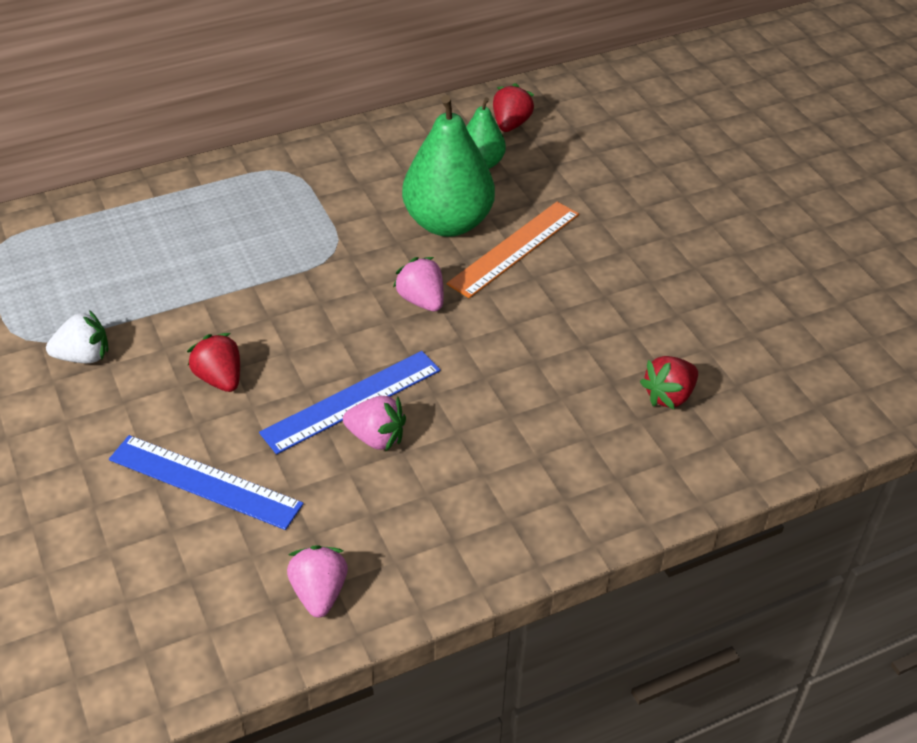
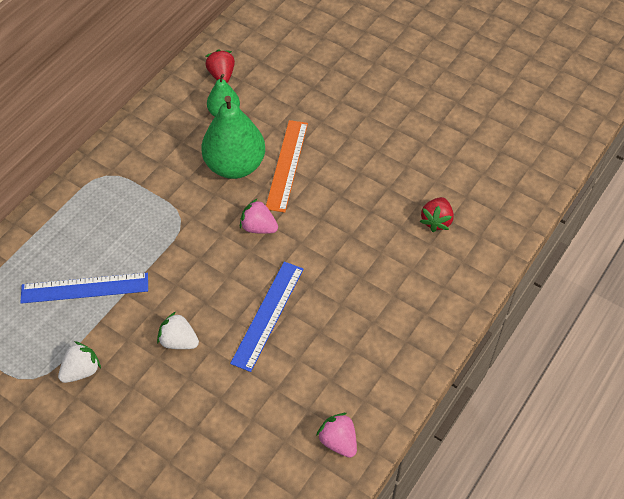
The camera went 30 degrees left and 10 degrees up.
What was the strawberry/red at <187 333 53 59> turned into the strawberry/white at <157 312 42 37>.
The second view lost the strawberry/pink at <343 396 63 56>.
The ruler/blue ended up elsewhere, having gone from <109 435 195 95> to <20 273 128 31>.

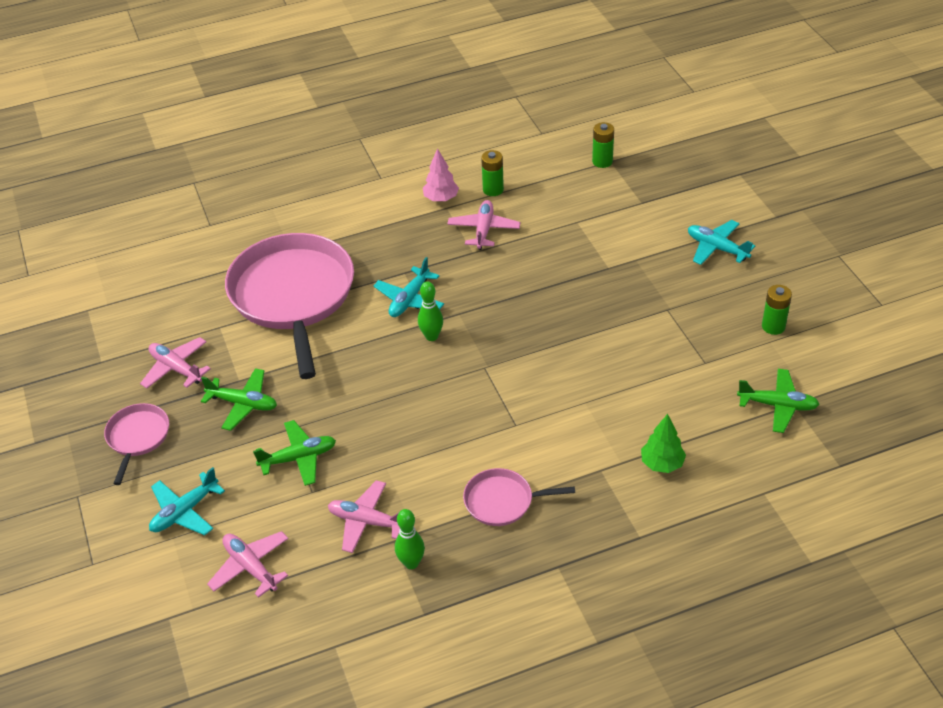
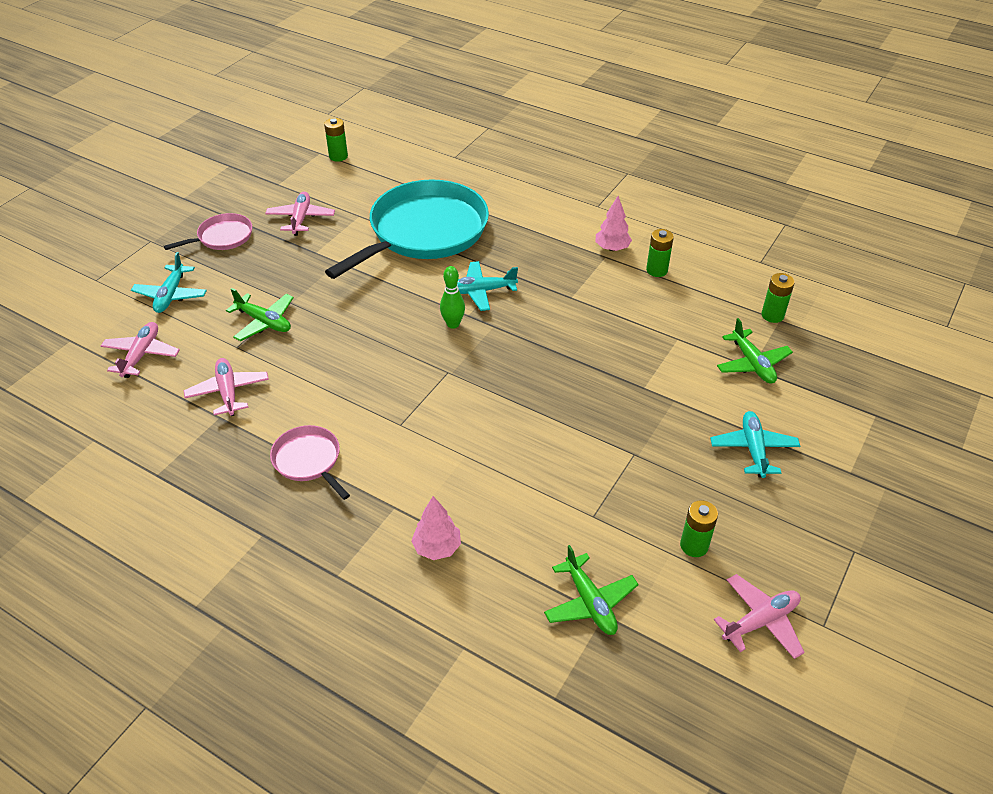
The camera went 50 degrees right and 0 degrees up.
The plane/pink ended up elsewhere, having gone from <447 200 74 50> to <714 574 91 85>.
What was the pan/pink at <225 233 129 146> turned into the pan/turquoise at <325 179 164 100>.
The plane/green ended up elsewhere, having gone from <201 368 76 63> to <717 318 76 66>.
What was the tree/green at <641 414 45 59> turned into the tree/pink at <411 496 50 64>.
The plane/turquoise at <149 467 76 68> ended up facing another way, 90 degrees counterclockwise from before.
The second view lost the bowling pin/green at <395 509 30 60>.
The second view gained the battery/green at <324 118 24 44>.

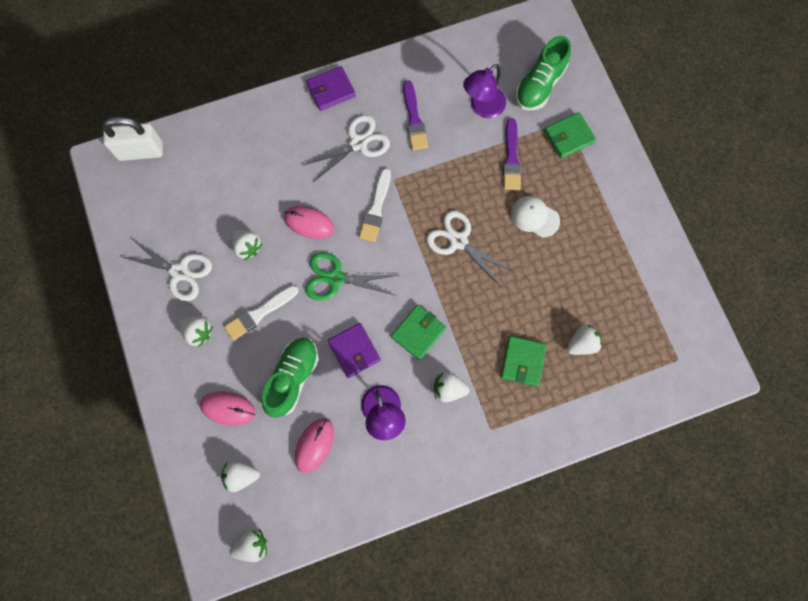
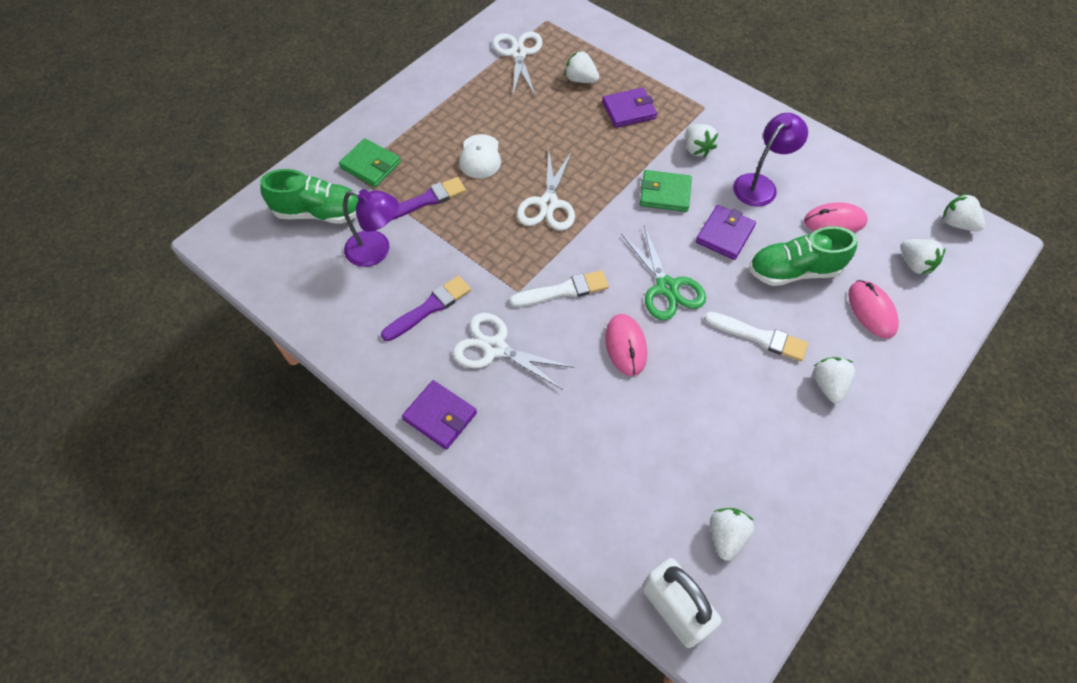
The camera went 120 degrees left and 15 degrees down.
The strawberry/white ended up elsewhere, having gone from <231 230 31 31> to <710 508 44 53>.
The scissors/white ended up elsewhere, having gone from <120 239 92 62> to <493 32 50 63>.
What was the wallet/green at <501 336 45 51> turned into the wallet/purple at <602 88 55 40>.

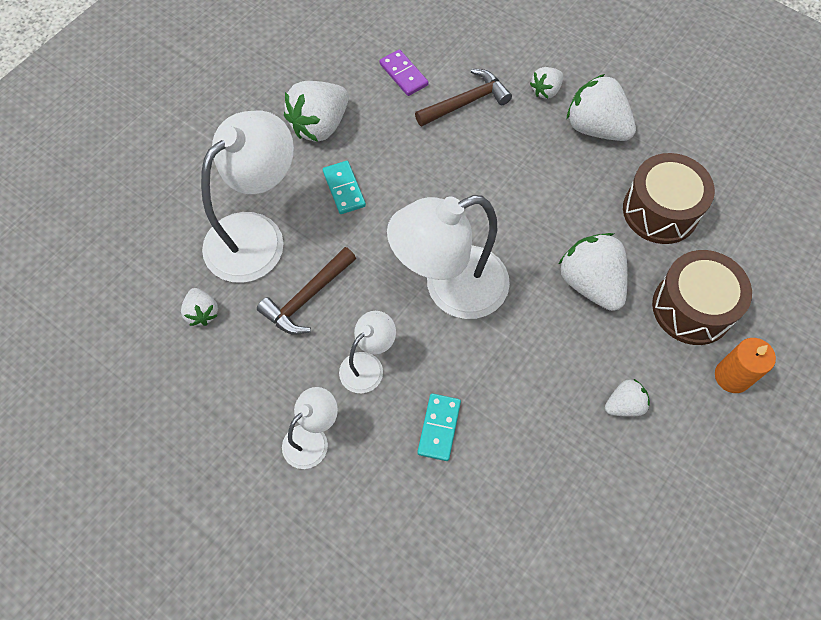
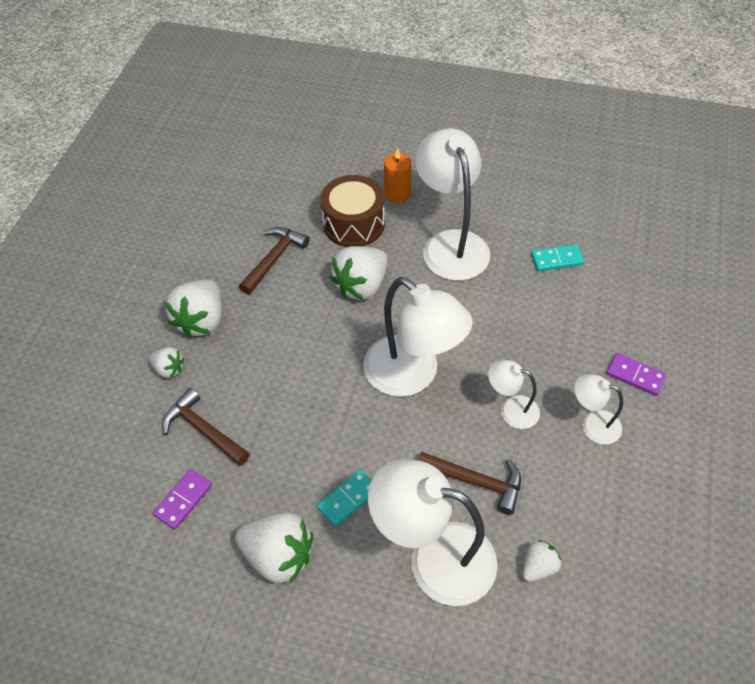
The camera went 110 degrees left and 10 degrees down.
Where the drum/brown stood at <623 153 92 91>, the hammer/brown came to stand at <239 227 70 68>.
Where the strawberry/white stood at <605 379 45 38>, the lamp/white came to stand at <415 128 75 153>.
The domino/turquoise ended up elsewhere, having gone from <417 393 44 68> to <531 244 53 27>.
The second view gained the domino/purple at <606 353 61 43>.

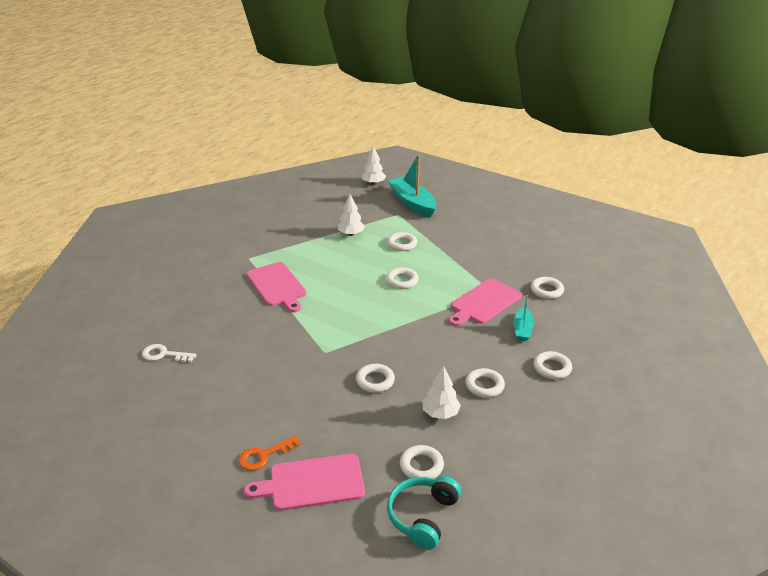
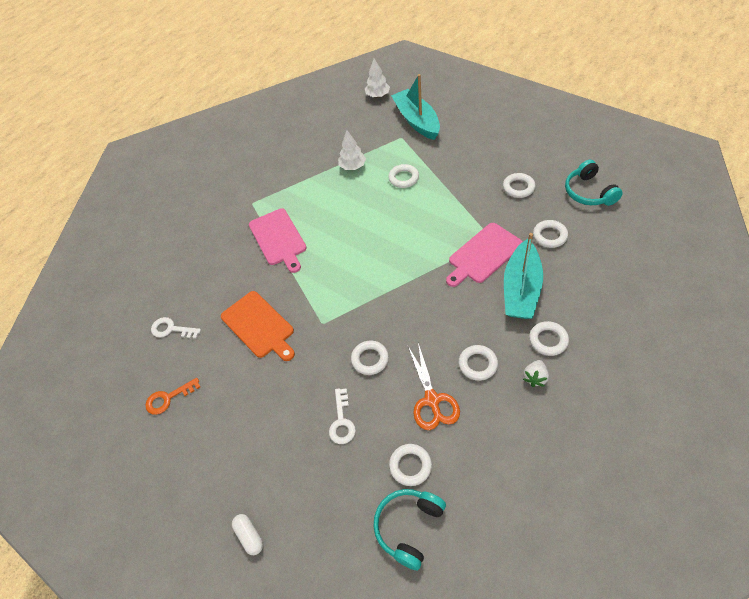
The camera went 10 degrees right and 20 degrees up.
The ring/white ended up elsewhere, having gone from <386 268 33 21> to <503 173 33 25>.
The size of the boat/turquoise at <514 295 20 46> changed by a factor of 1.87.
Where the tree/white stood at <423 365 38 54>, the scissors/orange came to stand at <408 343 52 87>.
The key/orange ended up elsewhere, having gone from <239 435 62 36> to <145 378 55 37>.
The second view lost the cutting board/pink at <244 454 121 57>.
The second view gained the headphones/turquoise at <565 160 58 46>.
The second view gained the cutting board/orange at <221 291 74 70>.
The second view gained the strawberry/white at <523 360 26 27>.
The second view gained the key/white at <329 388 27 56>.
The second view gained the capsule/white at <232 514 31 41>.

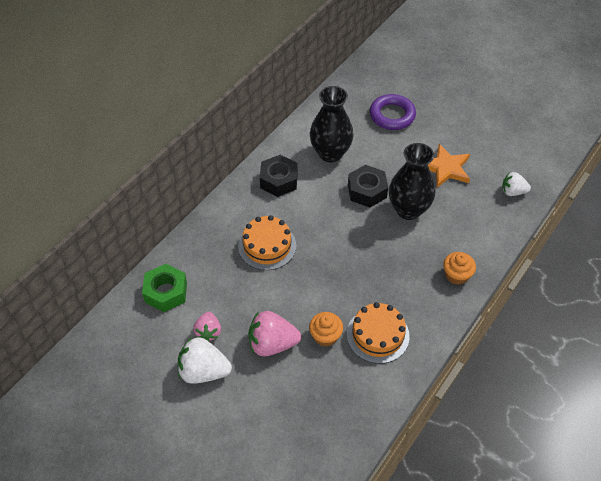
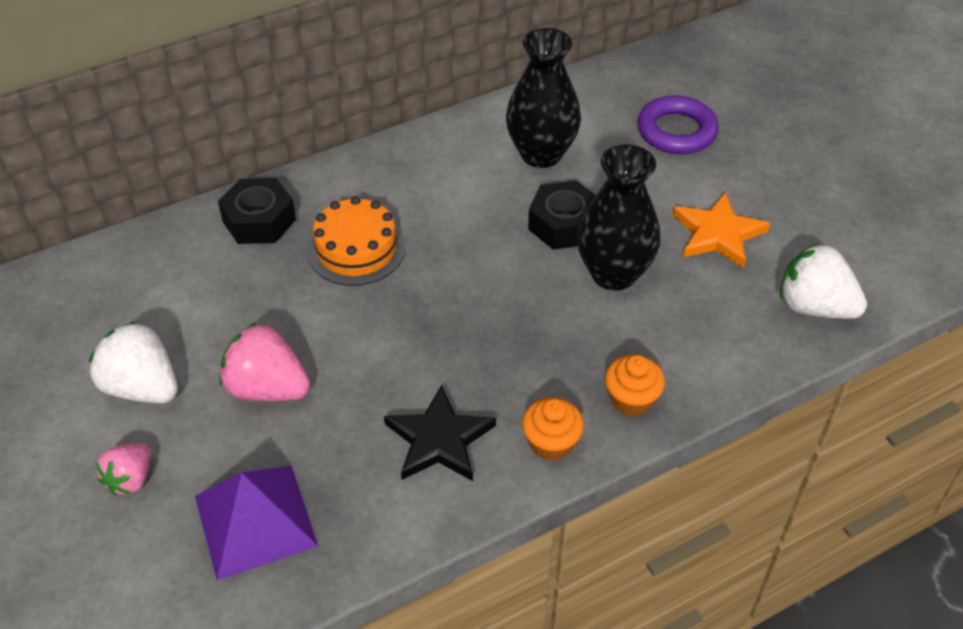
The camera went 25 degrees right and 5 degrees down.
The nut/black ended up elsewhere, having gone from <260 155 38 42> to <218 178 78 66>.
The size of the strawberry/white at <502 172 29 24> changed by a factor of 1.62.
The second view lost the nut/green at <142 264 45 48>.
Where the cake/orange stood at <347 302 63 62>, the star/black came to stand at <384 385 112 96>.
The strawberry/pink ended up elsewhere, having gone from <193 312 28 29> to <96 443 55 52>.
The cupcake/orange ended up elsewhere, having gone from <309 312 34 35> to <522 398 62 63>.
The second view gained the pyramid/purple at <195 466 123 114>.

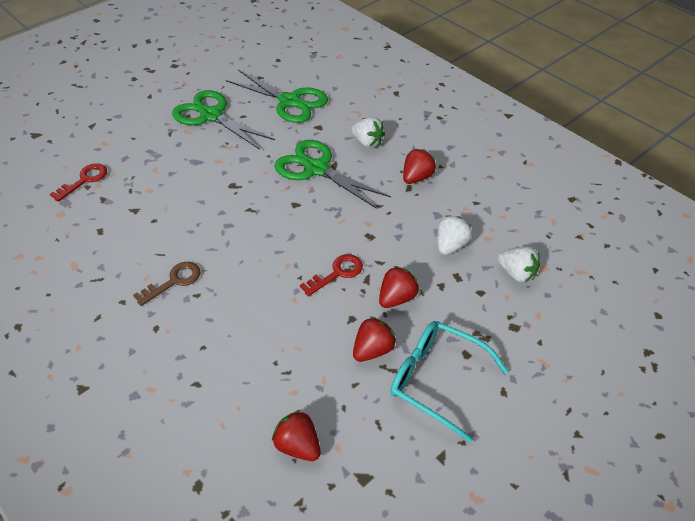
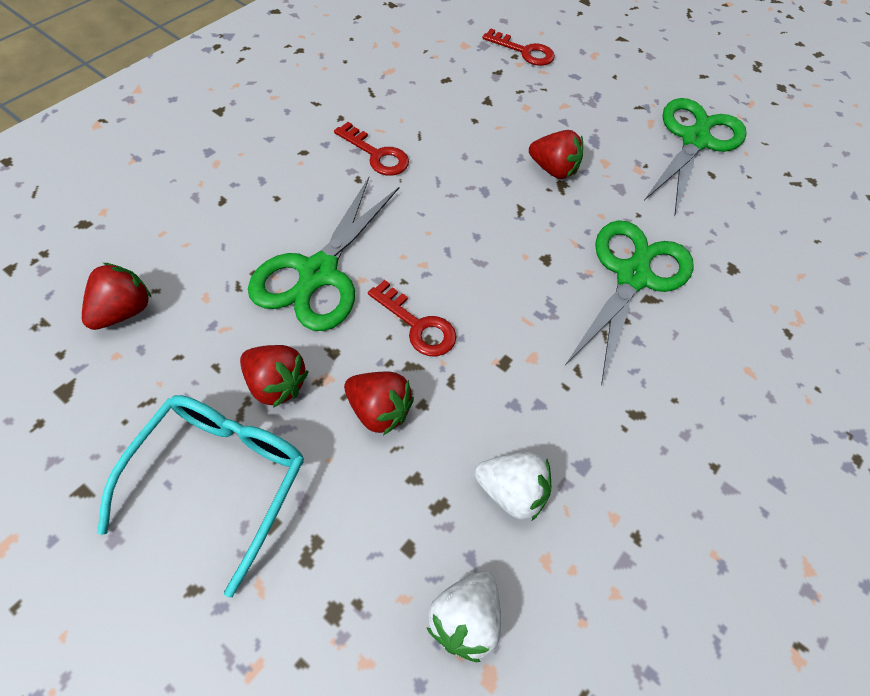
The camera went 75 degrees right and 10 degrees up.
The scissors/green ended up elsewhere, having gone from <226 70 102 53> to <248 177 152 154>.
The second view lost the strawberry/white at <351 117 34 31>.
The strawberry/red ended up elsewhere, having gone from <403 149 33 35> to <529 130 54 49>.
What was the key/brown at <133 262 68 44> turned into the key/red at <334 122 75 54>.

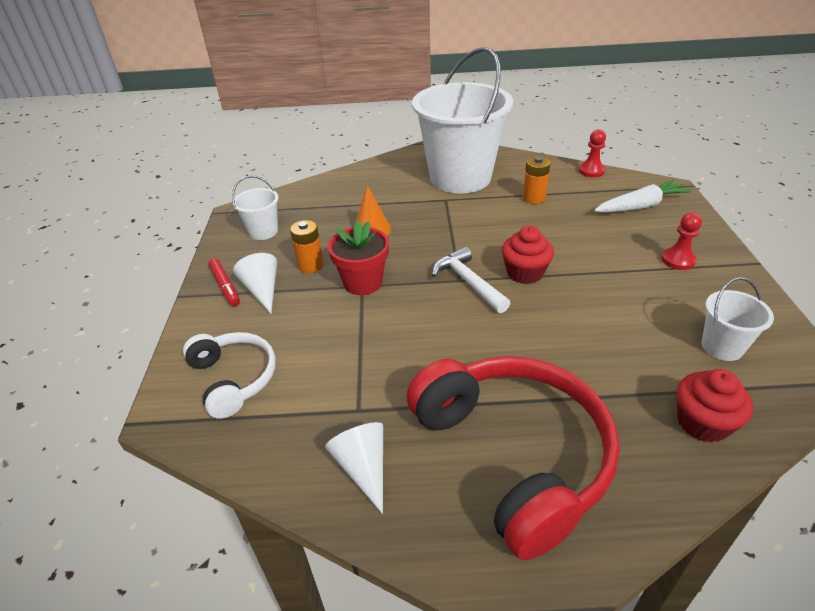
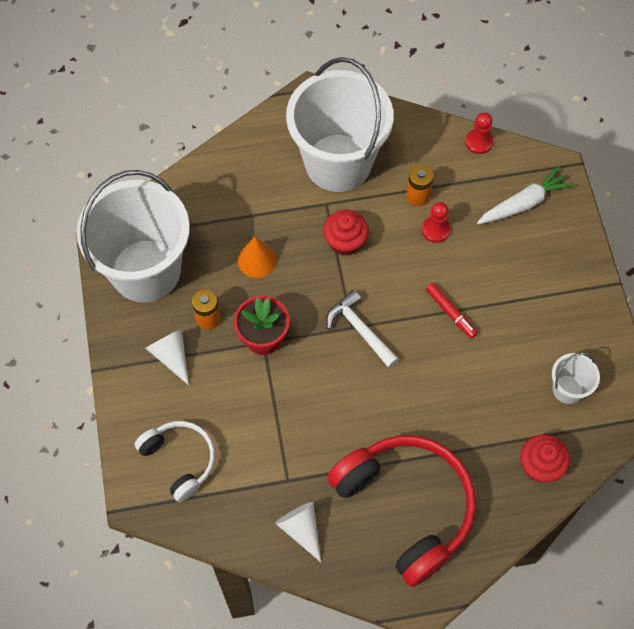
The camera went 10 degrees left and 25 degrees up.
The size of the bucket/white at <232 176 47 64> changed by a factor of 2.36.
The pawn/red ended up elsewhere, having gone from <662 213 40 57> to <422 202 29 41>.
The cupcake/red ended up elsewhere, having gone from <502 226 52 58> to <323 210 46 46>.
The marker/red ended up elsewhere, having gone from <208 258 32 48> to <426 283 51 56>.

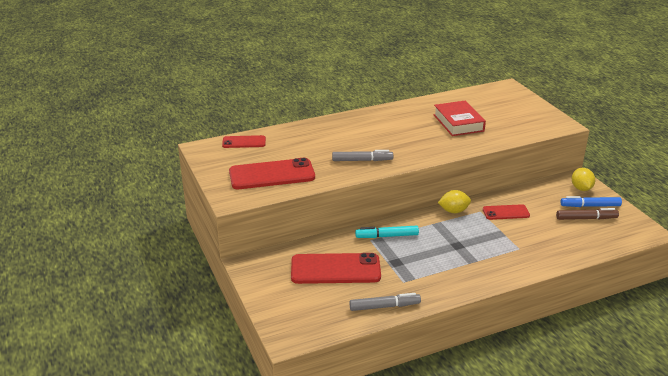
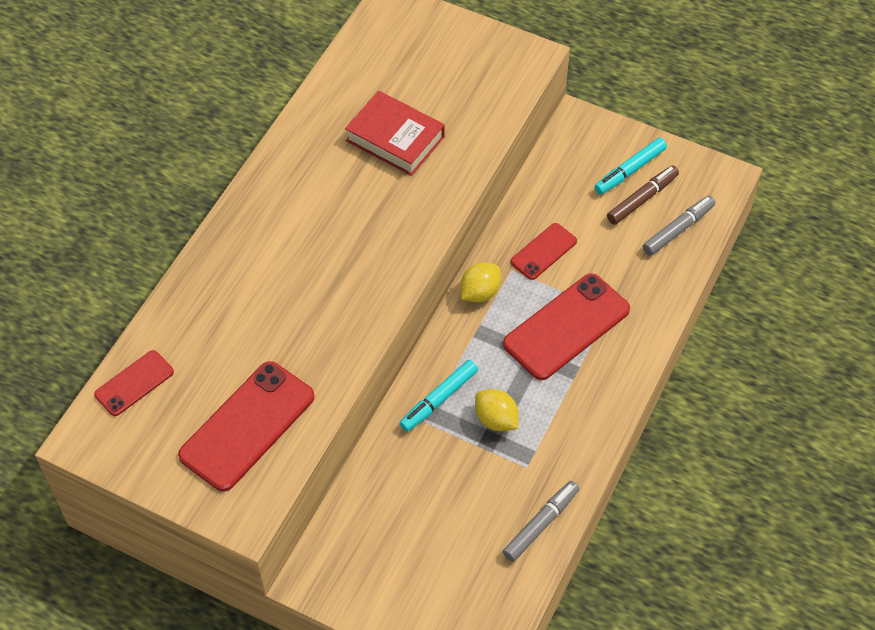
The camera went 40 degrees left and 25 degrees up.
The marker/grey ended up elsewhere, having gone from <332 150 61 11> to <643 196 73 60>.
The lemon/yellow ended up elsewhere, having gone from <572 168 23 23> to <475 389 44 42>.
What was the marker/blue at <560 196 62 11> turned into the marker/turquoise at <594 138 73 57>.
The phone/red ended up elsewhere, having gone from <291 253 90 31> to <503 273 127 107>.

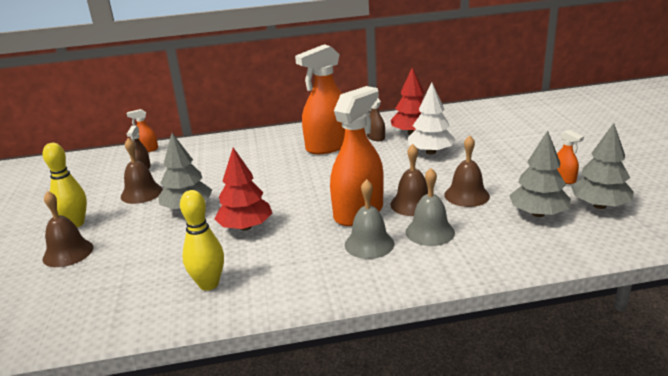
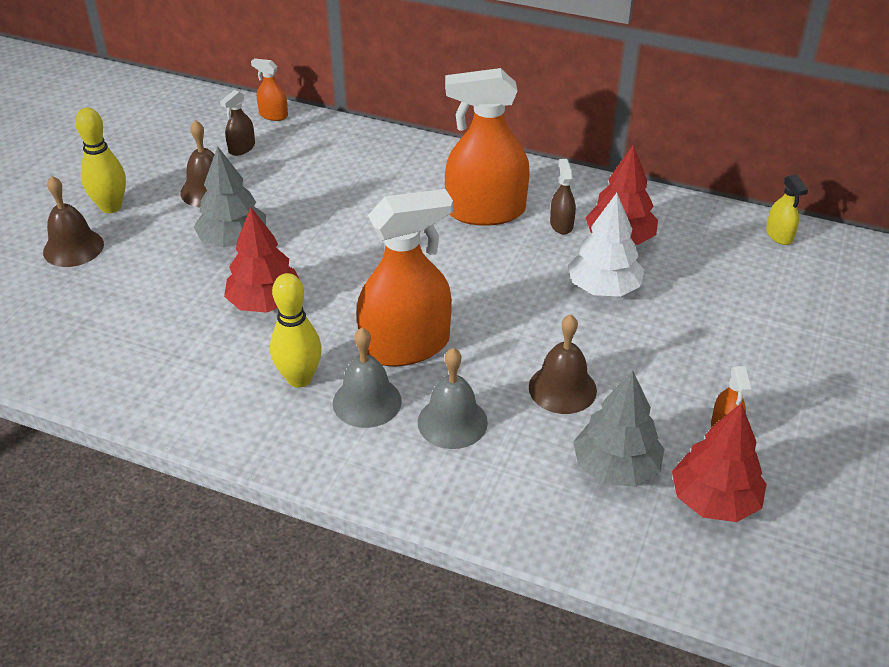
The camera went 30 degrees right and 15 degrees up.
What was the tree/grey at <571 123 63 86> turned into the tree/red at <672 403 95 119>.
The second view lost the bell/brown at <390 144 38 72>.
The bowling pin/yellow ended up elsewhere, having gone from <180 190 44 101> to <270 273 52 115>.
The second view gained the spray bottle/yellow at <766 174 42 71>.

